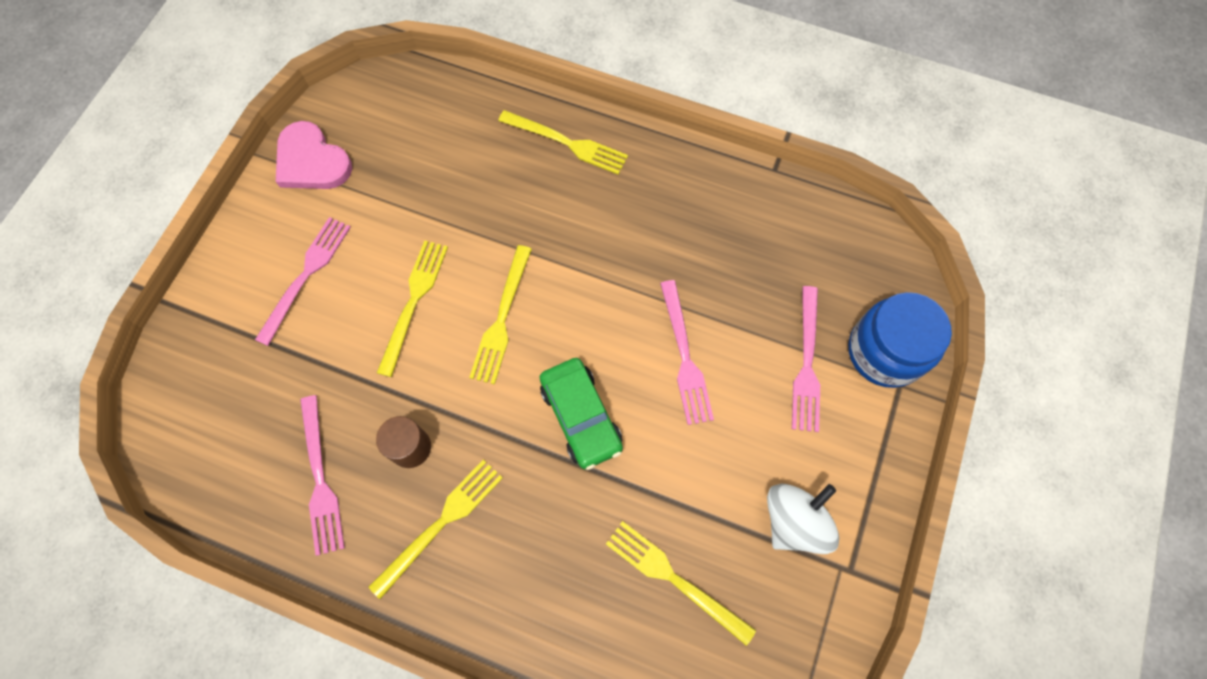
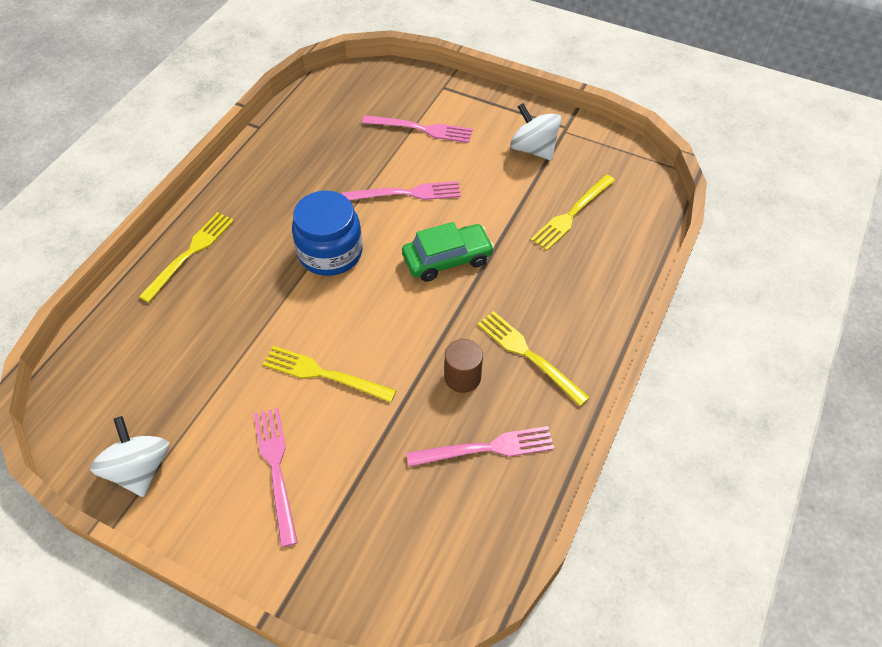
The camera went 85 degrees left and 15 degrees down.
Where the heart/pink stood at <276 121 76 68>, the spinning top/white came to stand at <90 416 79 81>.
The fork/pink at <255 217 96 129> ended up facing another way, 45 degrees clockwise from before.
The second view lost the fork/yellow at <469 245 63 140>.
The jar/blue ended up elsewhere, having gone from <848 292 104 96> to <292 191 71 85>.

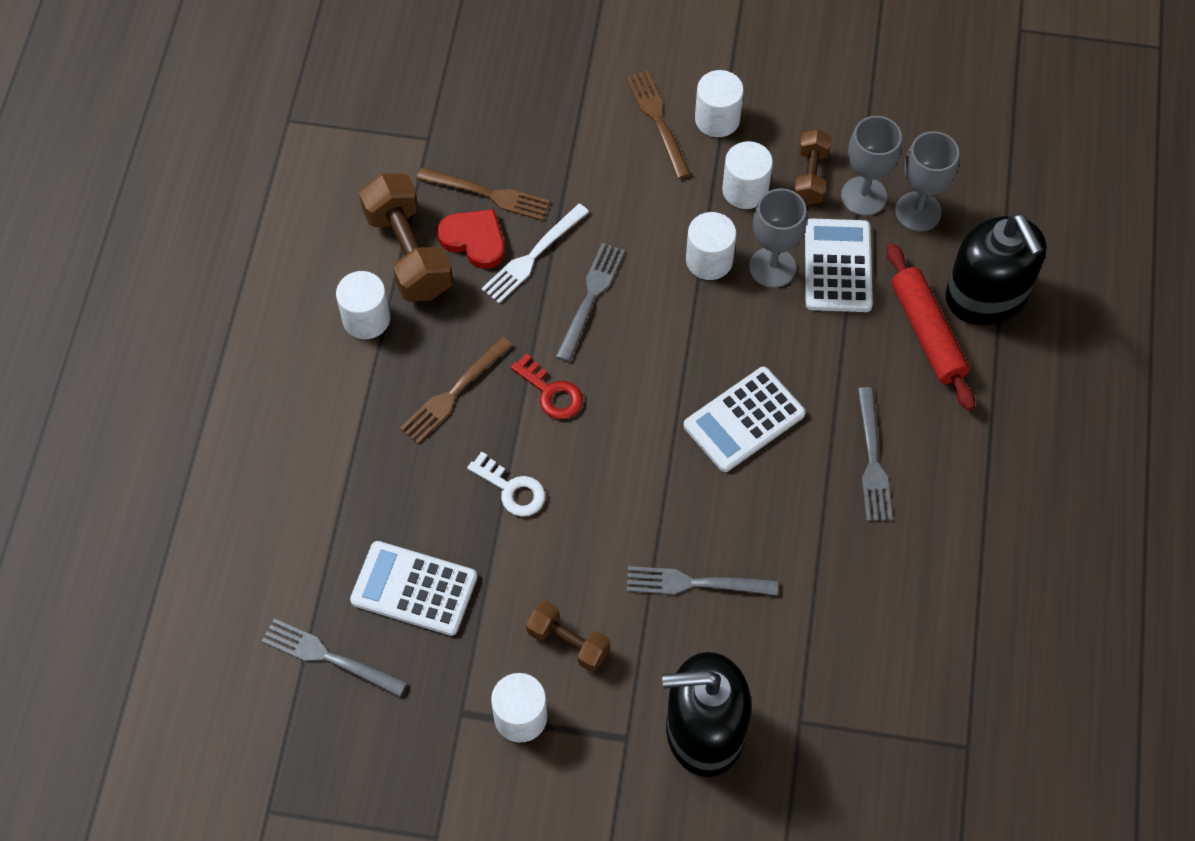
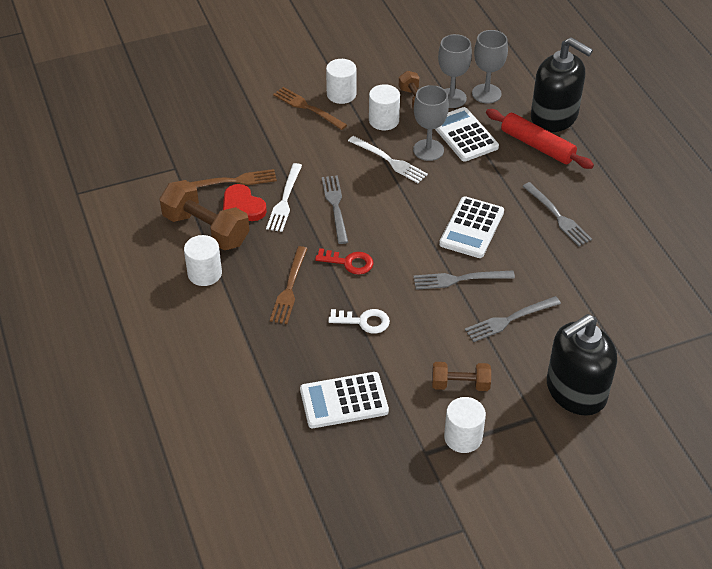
The camera went 30 degrees left and 15 degrees down.
The heart/red at <437 209 68 60> ended up facing another way, 135 degrees counterclockwise from before.
Where the cylinder/white stood at <686 212 50 68>, the fork/white came to stand at <348 136 80 47>.
The fork/grey ended up elsewhere, having gone from <262 618 145 79> to <413 270 102 20>.

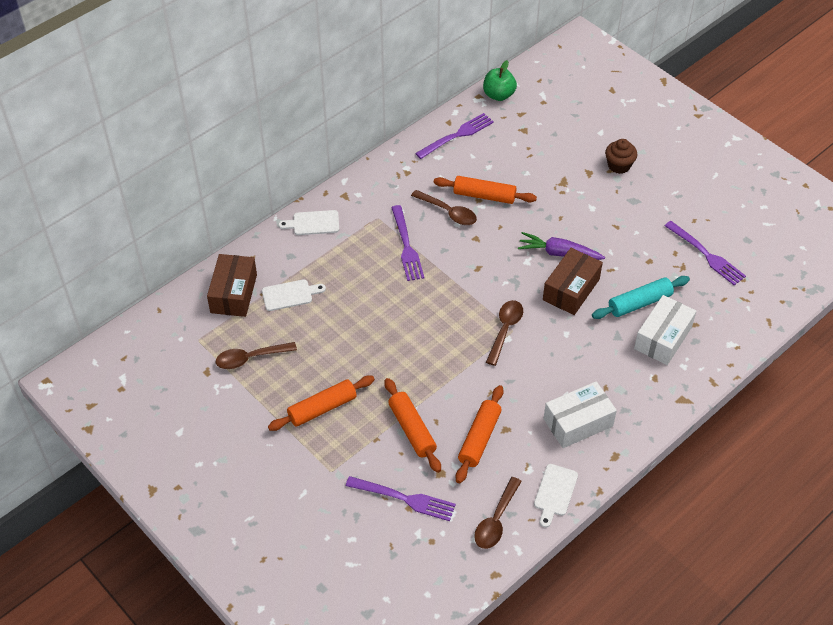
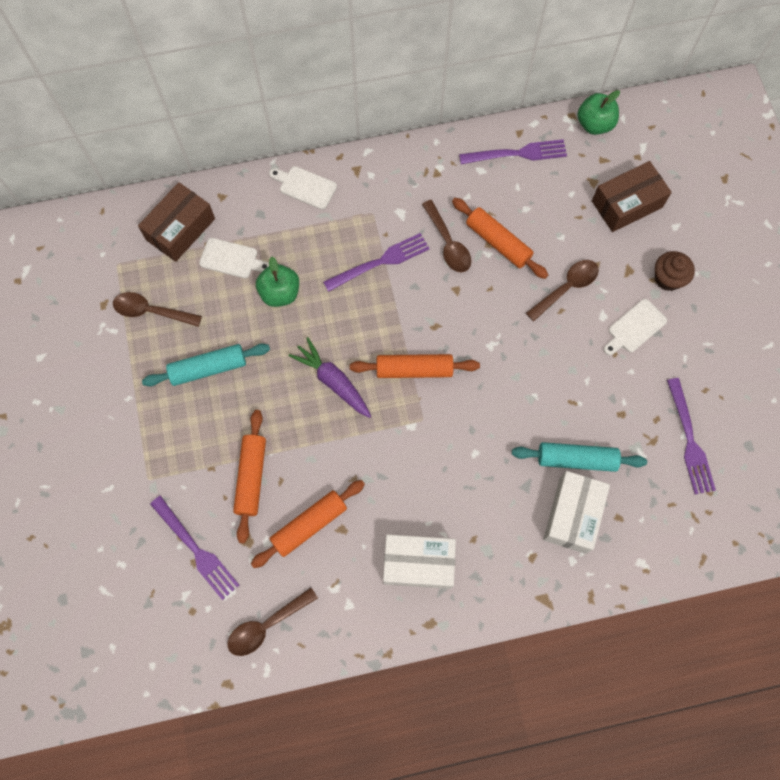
The camera went 30 degrees right and 20 degrees up.
The fork/purple at <391 205 33 76> ended up facing another way, 135 degrees counterclockwise from before.
The carrot/purple ended up elsewhere, having gone from <518 232 87 28> to <289 337 82 81>.
The box/brown ended up elsewhere, having gone from <543 248 60 67> to <592 161 80 71>.
The box/white at <634 295 62 70> ended up facing another way, 45 degrees counterclockwise from before.
The spoon/brown ended up elsewhere, having gone from <486 300 37 66> to <526 260 73 62>.
The rolling pin/orange ended up elsewhere, having gone from <268 376 107 55> to <350 354 130 24>.
The cutting board/white ended up elsewhere, having gone from <534 464 44 64> to <603 299 64 56>.
The second view gained the apple/green at <256 257 43 50>.
The second view gained the rolling pin/turquoise at <142 344 128 42>.

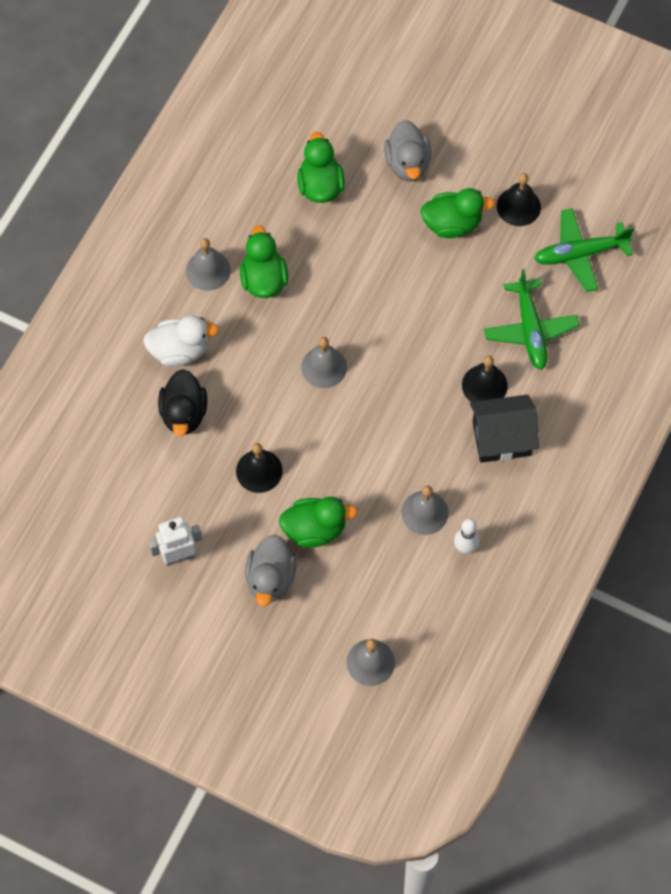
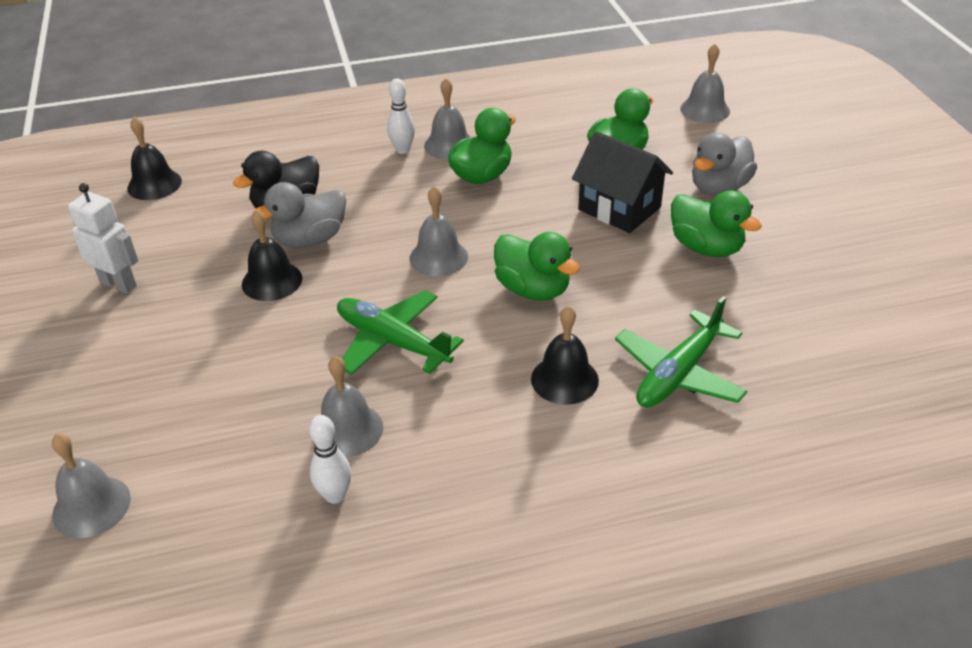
The camera went 50 degrees right and 25 degrees down.
The bell/black ended up elsewhere, having gone from <497 173 44 53> to <127 116 55 84>.
The plane/green ended up elsewhere, having gone from <534 208 100 84> to <337 290 127 85>.
The second view lost the duck/white at <143 315 76 51>.
The house/black ended up elsewhere, having gone from <470 394 69 69> to <572 131 101 102>.
The duck/green ended up elsewhere, having gone from <279 497 79 51> to <494 232 86 69>.
The duck/grey ended up elsewhere, having gone from <245 535 52 72> to <252 182 94 66>.
The second view gained the bell/grey at <680 44 50 79>.
The second view gained the bowling pin/white at <387 78 28 76>.

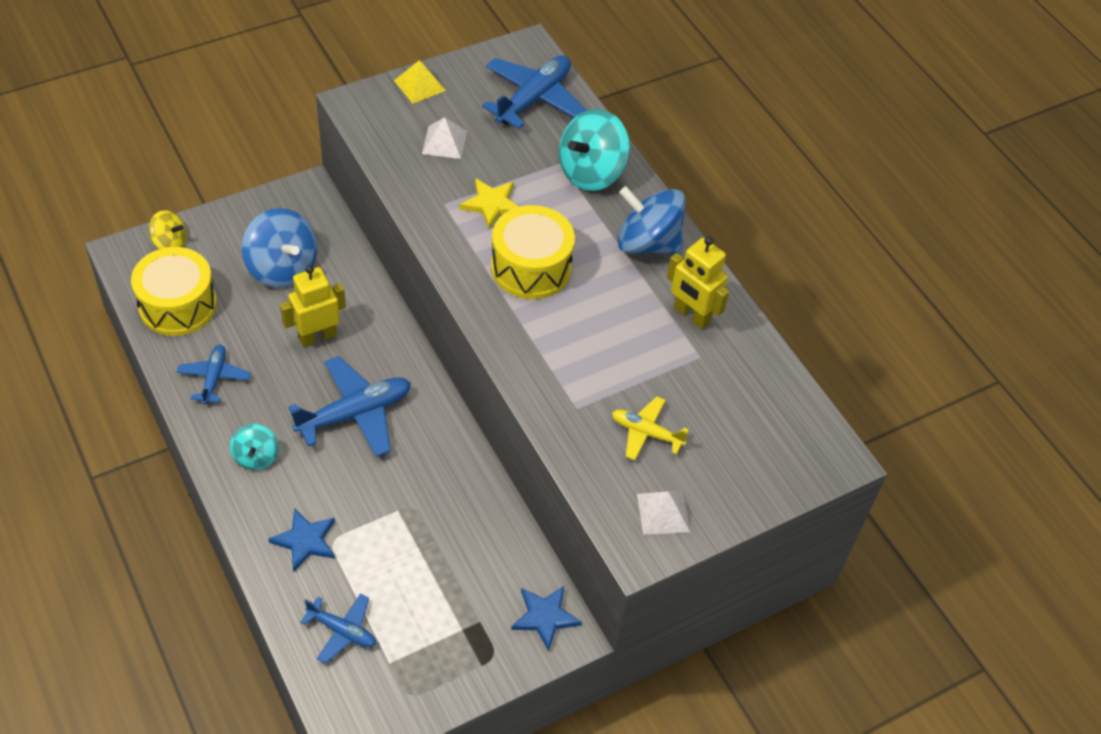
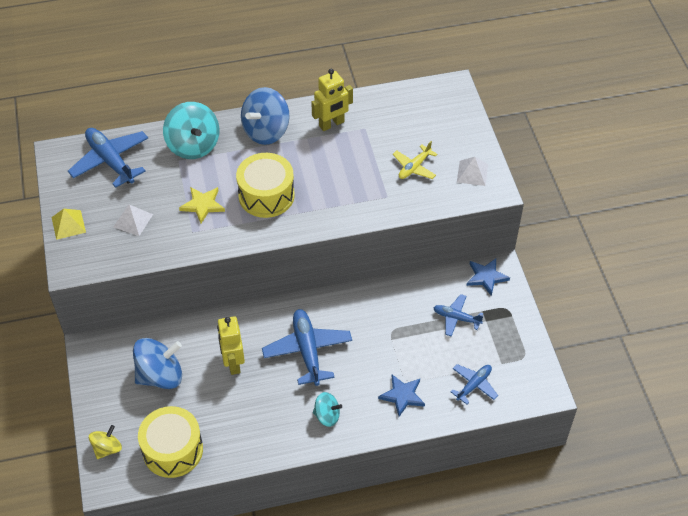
The camera went 70 degrees left and 0 degrees up.
The plane/blue ended up elsewhere, having gone from <177 345 74 60> to <433 294 50 43>.

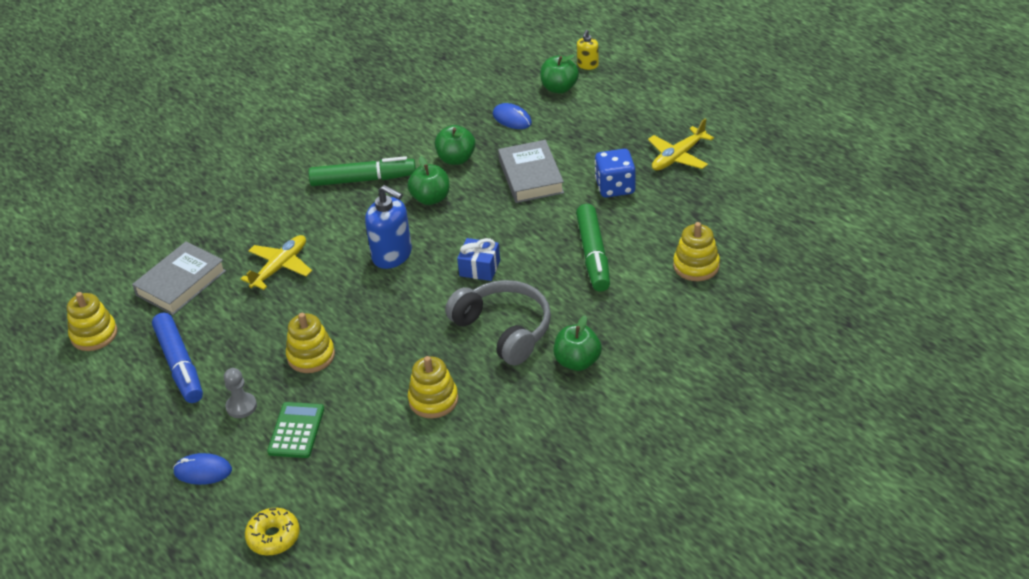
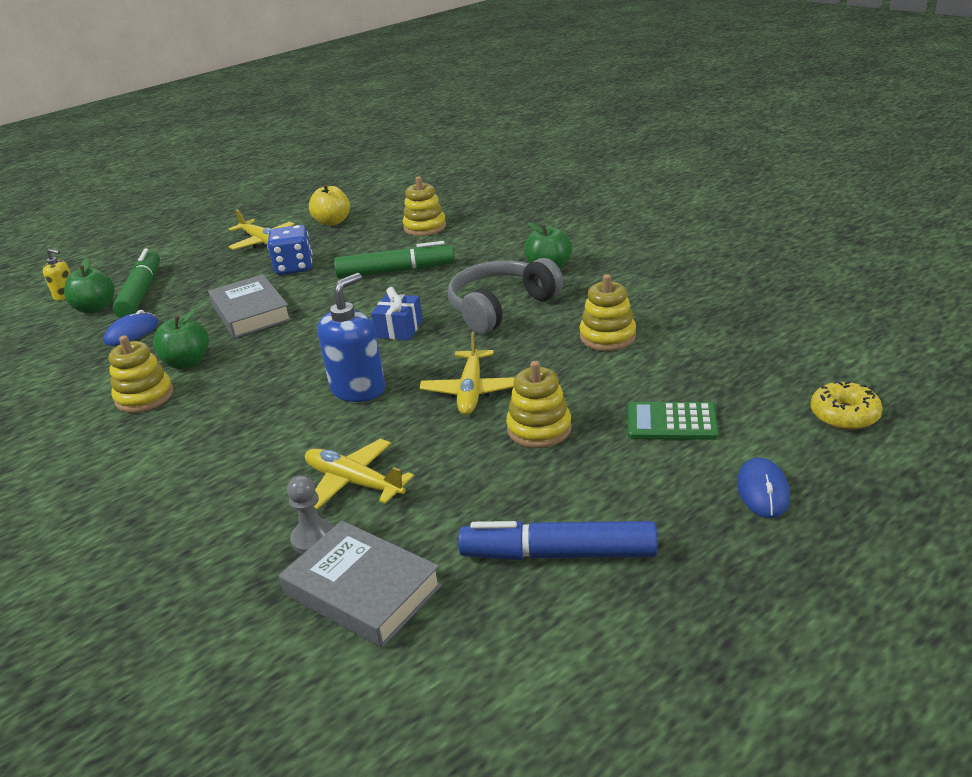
The camera went 90 degrees left and 10 degrees down.
The book/grey at <498 140 66 63> ended up facing another way, 75 degrees clockwise from before.
The marker/green ended up elsewhere, having gone from <308 156 108 30> to <113 248 47 70>.
The second view lost the apple/green at <408 156 41 49>.
The stacking toy/yellow ended up elsewhere, having gone from <67 292 50 59> to <108 335 65 78>.
The marker/blue at <152 313 51 90> ended up facing another way, 150 degrees counterclockwise from before.
The pawn/grey ended up elsewhere, having gone from <224 368 33 50> to <287 475 48 79>.
The second view gained the apple/yellow at <309 185 41 41>.
The second view gained the plane/yellow at <419 332 96 83>.

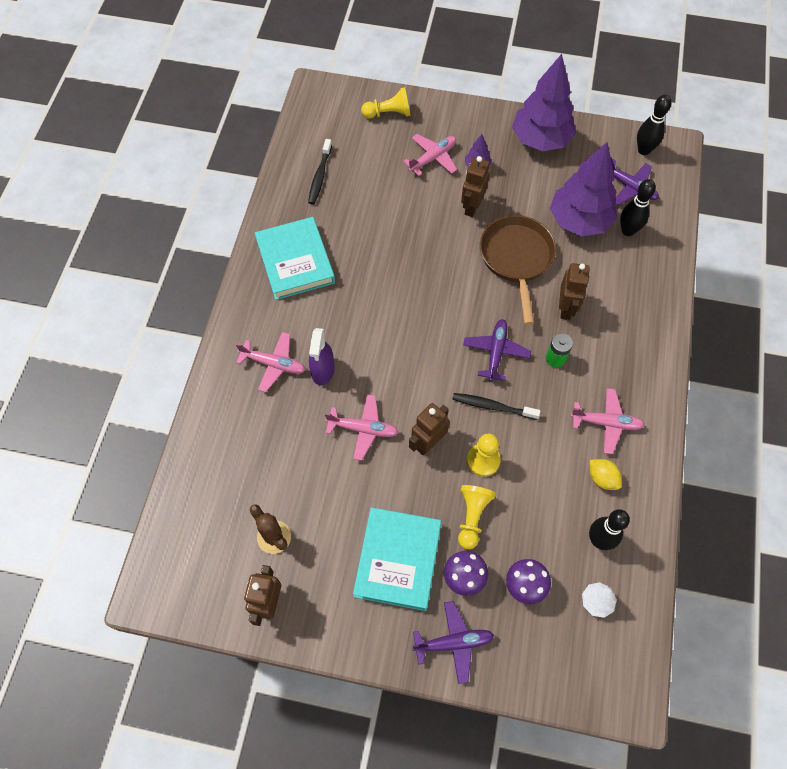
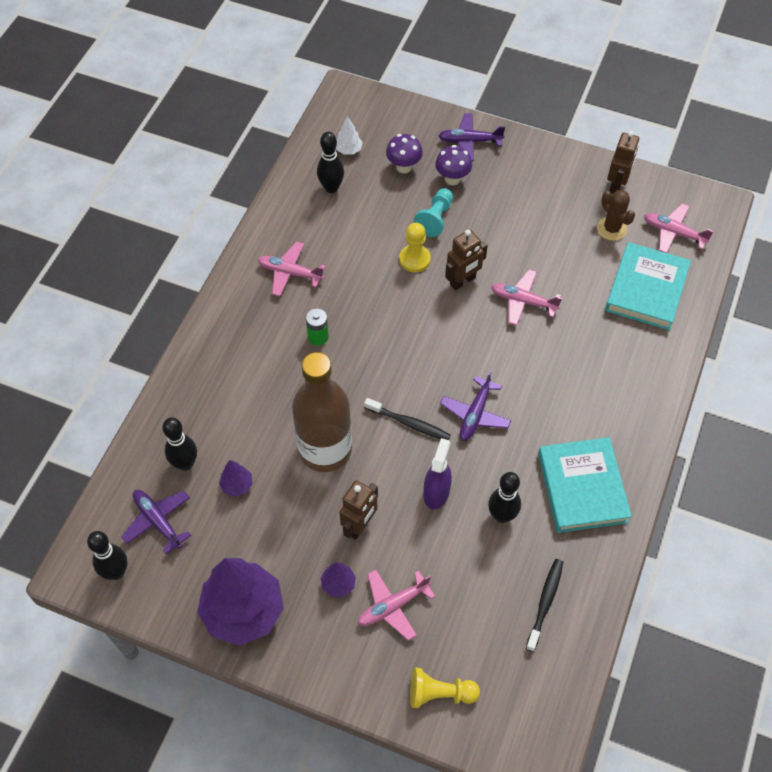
The camera went 170 degrees left and 5 degrees down.
The size of the tree/purple at <550 142 67 94> changed by a factor of 0.42.
Where the pan/brown stood at <480 215 76 110>, the bottle/brown came to stand at <292 352 60 120>.
The second view lost the robot/brown at <559 263 31 57>.
The plane/purple ended up elsewhere, having gone from <463 319 68 63> to <440 371 71 70>.
The spray bottle/purple ended up elsewhere, having gone from <309 328 25 58> to <424 438 28 72>.
The plane/pink ended up elsewhere, having gone from <236 332 69 61> to <644 204 70 49>.
The toothbrush/black ended up elsewhere, having gone from <452 393 88 27> to <364 398 86 42>.
The second view lost the lemon/yellow at <590 459 32 31>.
What was the pawn/yellow at <458 485 38 64> turned into the pawn/turquoise at <414 188 39 49>.
The book/turquoise ended up elsewhere, having gone from <353 507 88 104> to <605 242 86 88>.
The second view gained the bowling pin/black at <488 472 33 51>.

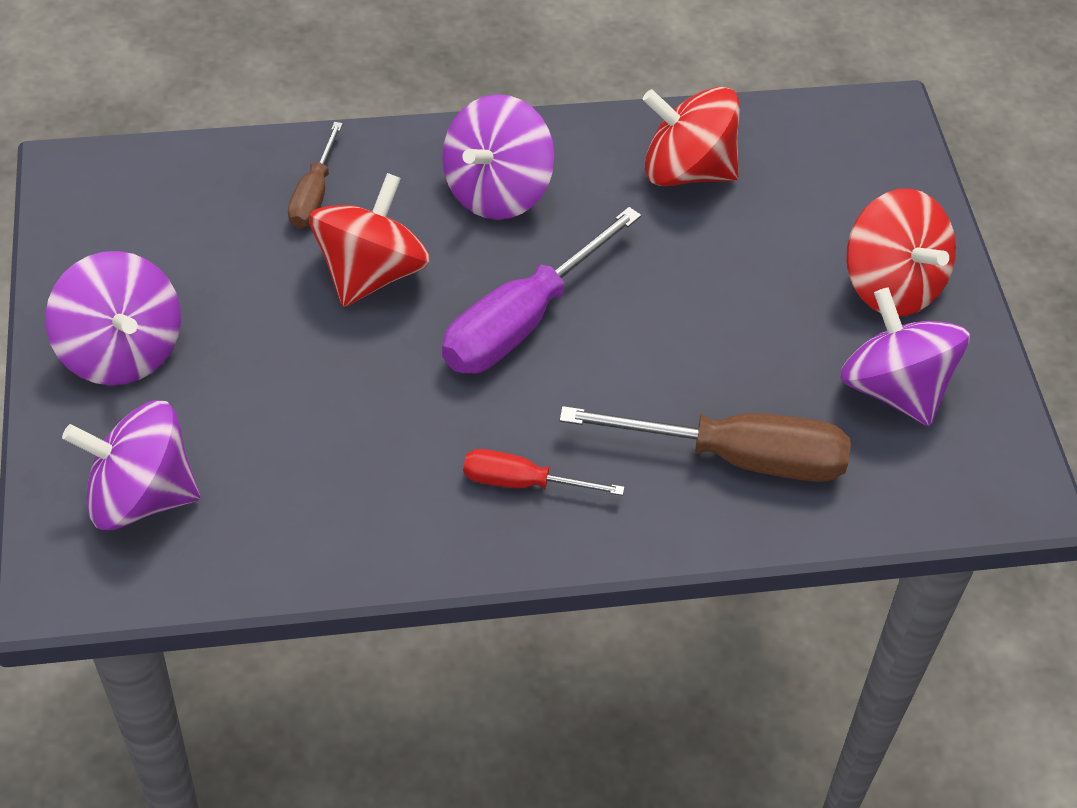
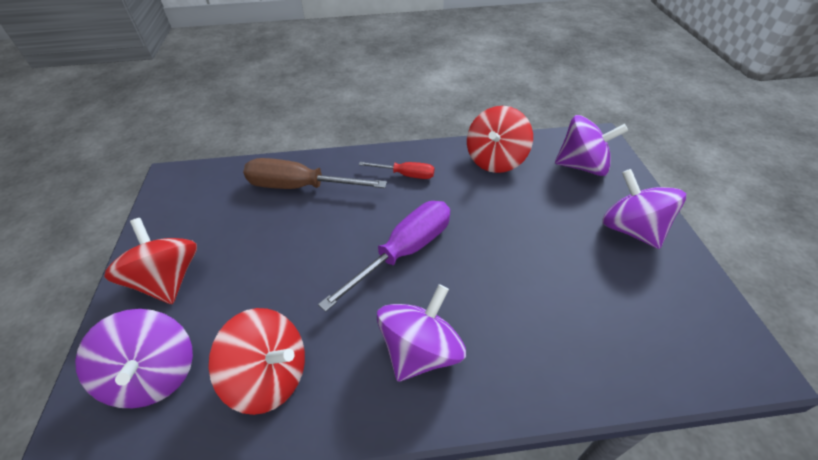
The camera went 175 degrees left and 5 degrees down.
The second view lost the screwdriver/brown at <288 122 55 106>.
The spinning top/red ended up elsewhere, having gone from <309 173 121 134> to <467 106 66 67>.
The spinning top/purple ended up elsewhere, having gone from <840 287 130 139> to <75 309 118 99>.

